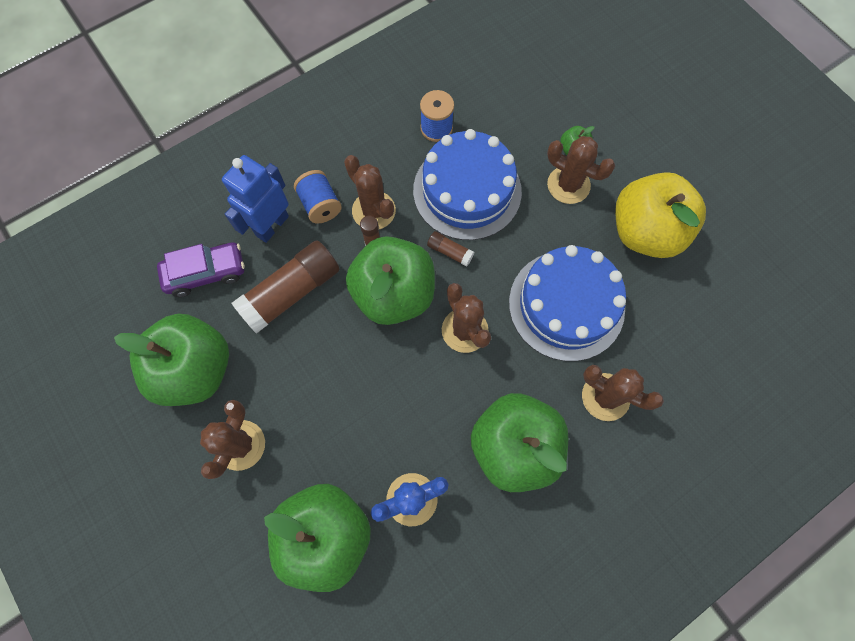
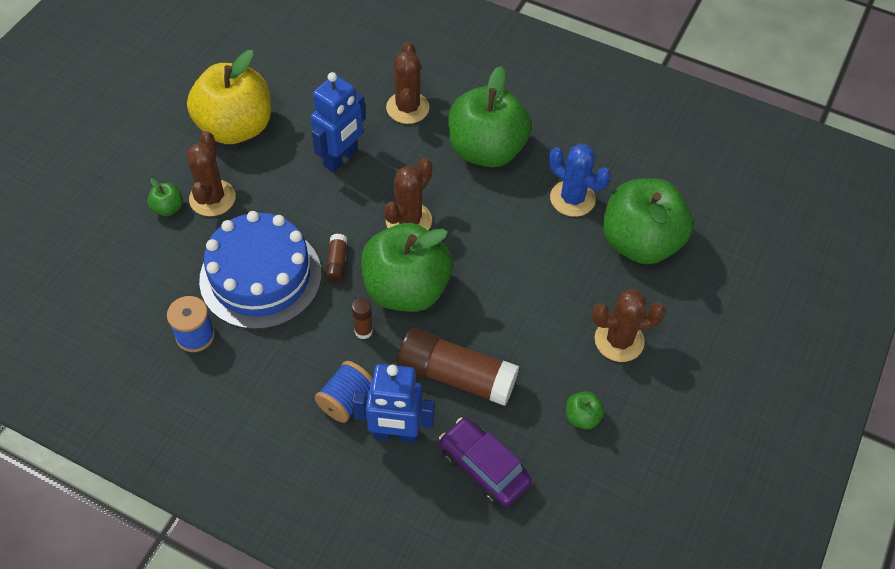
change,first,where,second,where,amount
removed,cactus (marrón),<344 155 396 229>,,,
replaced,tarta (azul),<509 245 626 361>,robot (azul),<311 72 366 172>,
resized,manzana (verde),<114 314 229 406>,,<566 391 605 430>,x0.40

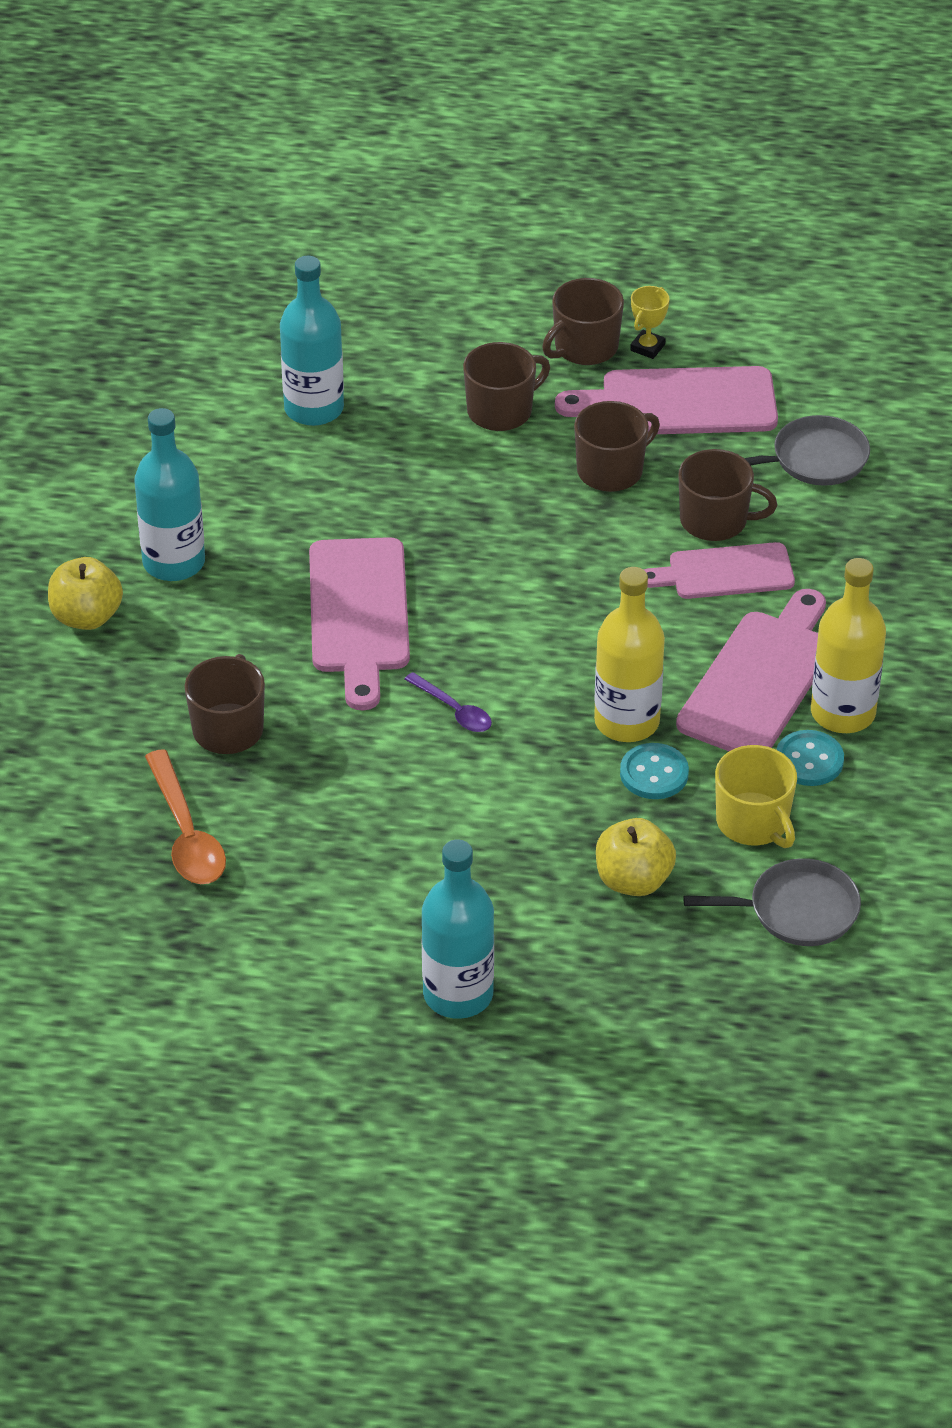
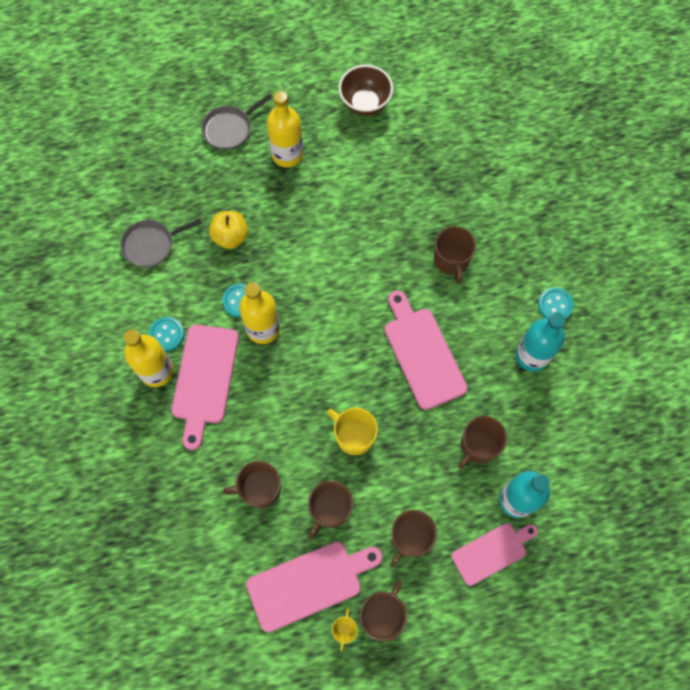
change,first,where,second,where,amount
removed,cuchara (naranja),<145 749 226 884>,,,
removed,cuchara (morado),<404 672 492 732>,,,
added,,,cuenco (marrón),<339 65 393 116>,
added,,,taza (marrón),<458 416 507 469>,
moved,tabla de cortar (rosa),<643 542 795 599>,,<451 523 538 586>,
moved,taza (amarillo),<715 745 797 848>,,<327 408 378 455>,
moved,sartén (gris),<744 415 870 486>,,<202 94 272 150>,
replaced,manzana (amarillo),<48 557 123 630>,botón (turquesa),<538 288 574 319>,
recoloured,botella (turquesa),<422 840 494 1019>,botella (amarillo),<267 91 303 167>,

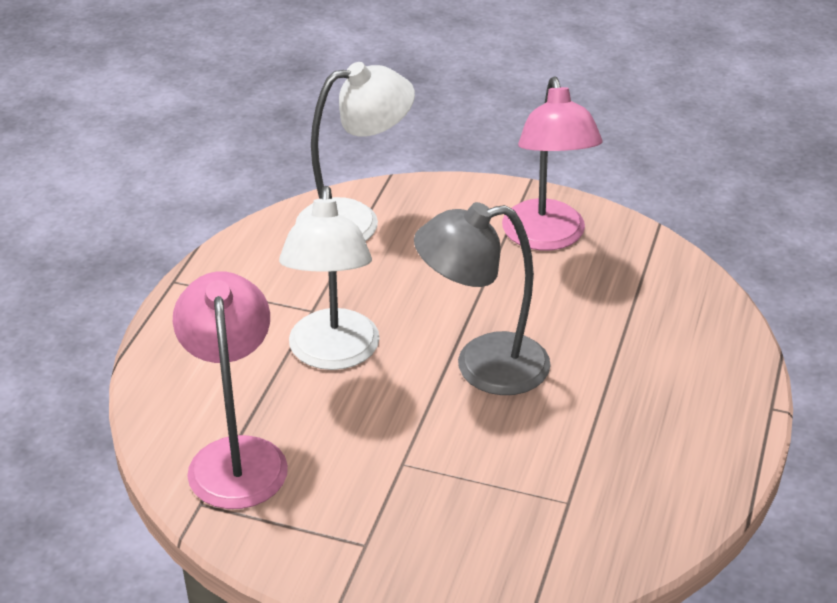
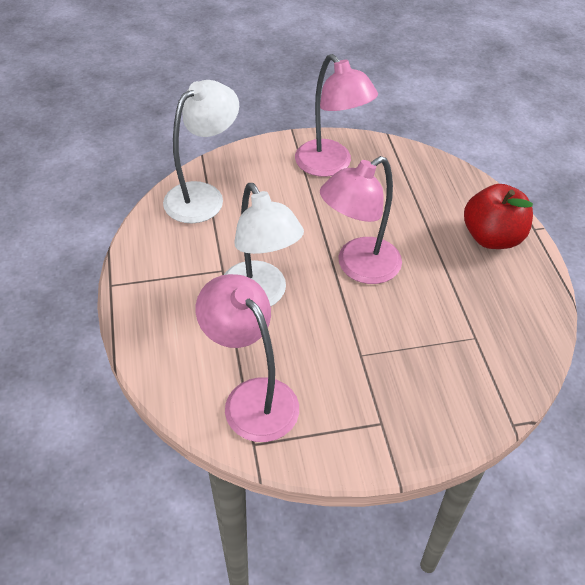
change,first,where,second,where,amount
added,,,manzana (rojo),<464 184 533 249>,
recoloured,lámpara (gris),<414 202 551 395>,lámpara (rosa),<320 156 402 284>,

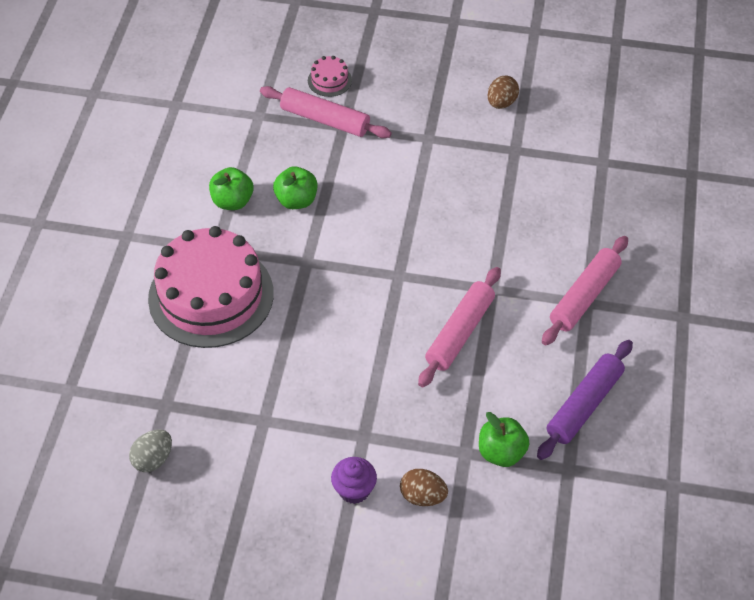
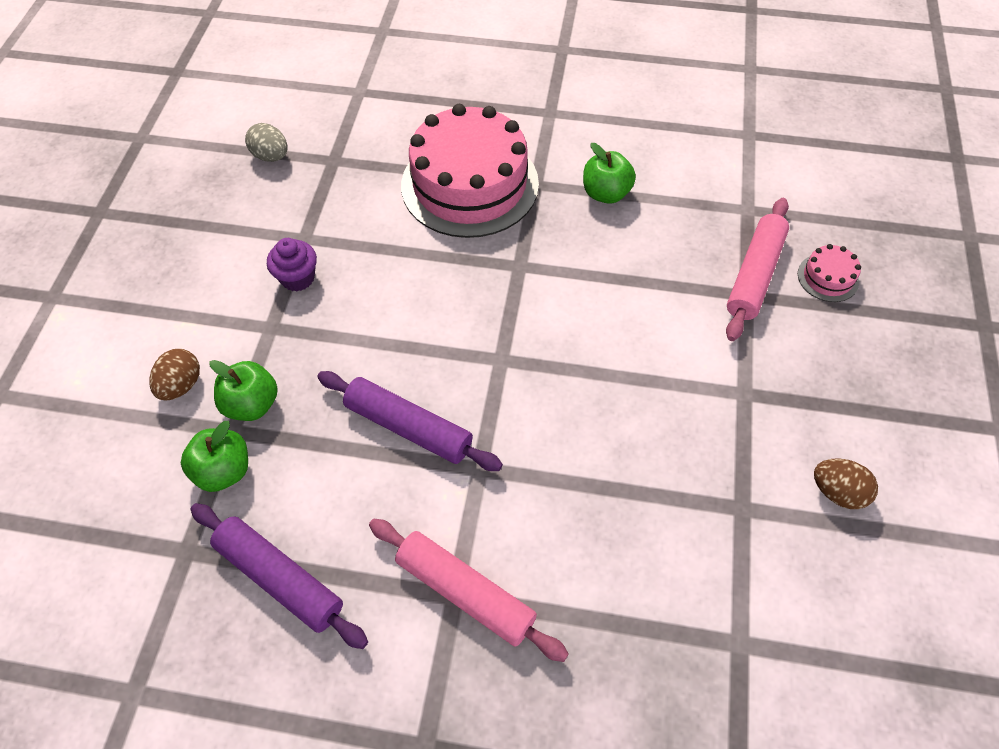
change,first,where,second,where,amount
moved,manzana (verde),<273 166 317 209>,,<210 360 278 421>,
moved,magdalena (morado),<331 457 377 504>,,<267 238 317 291>,
recoloured,rodillo (rosa),<418 267 501 387>,rodillo (morado),<317 371 503 471>,

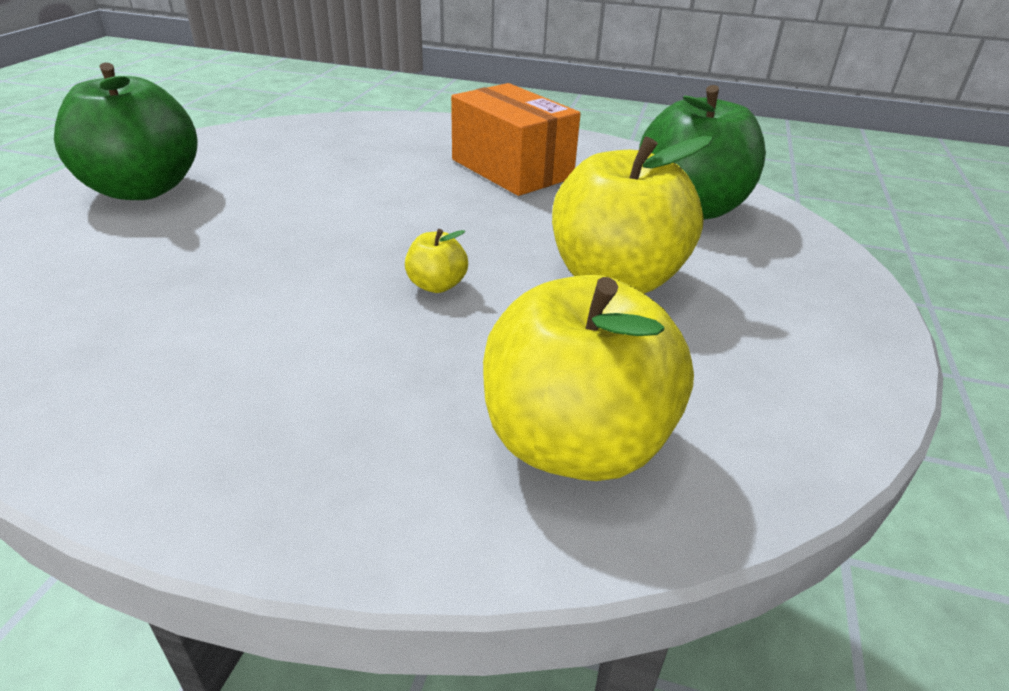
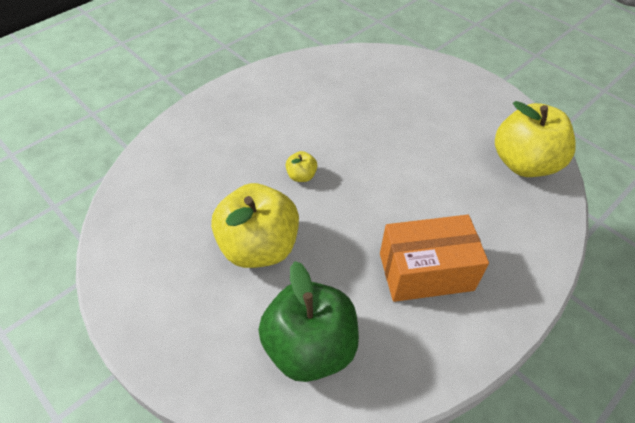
change,first,where,second,where,amount
removed,manzana (verde),<54 63 198 200>,,,
moved,manzana (amarillo),<483 275 694 481>,,<495 101 575 177>,

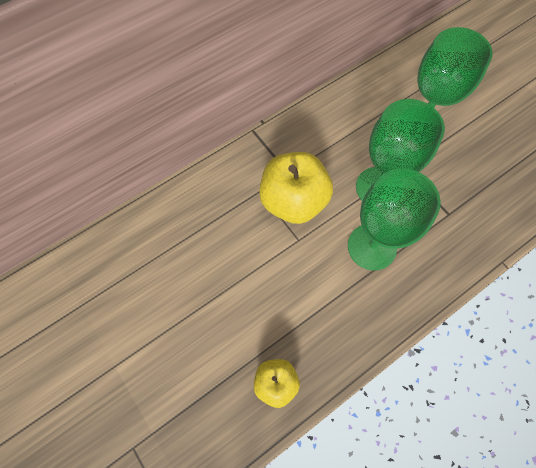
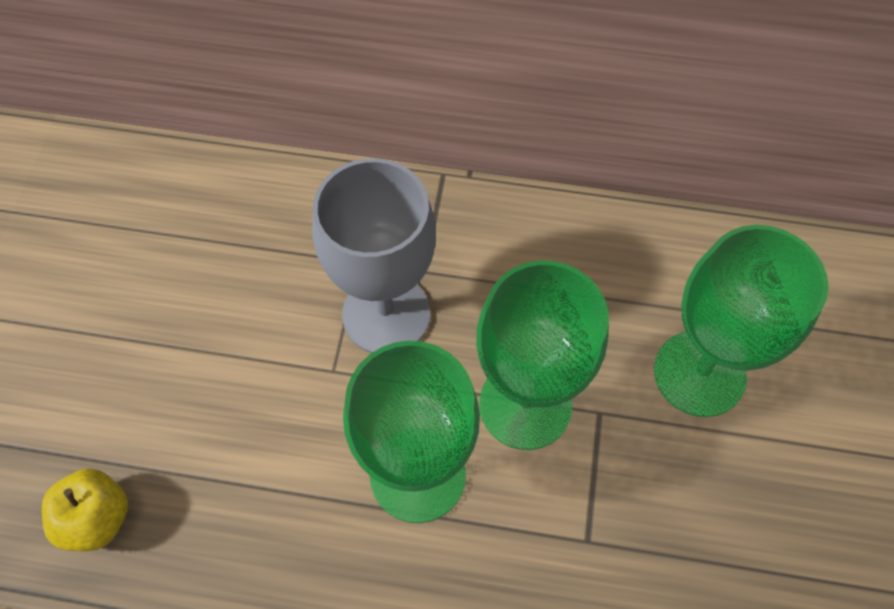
change,first,where,second,where,amount
replaced,manzana (amarillo),<259 152 333 224>,copa (gris),<312 158 436 353>,

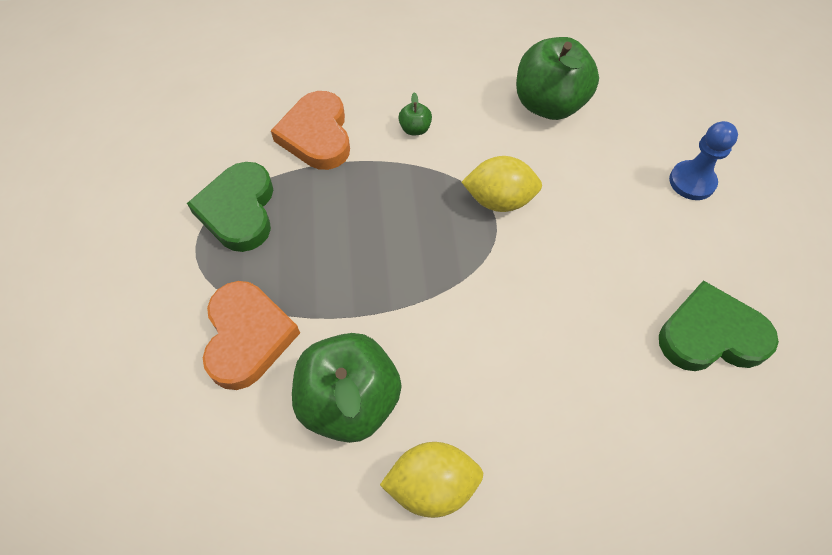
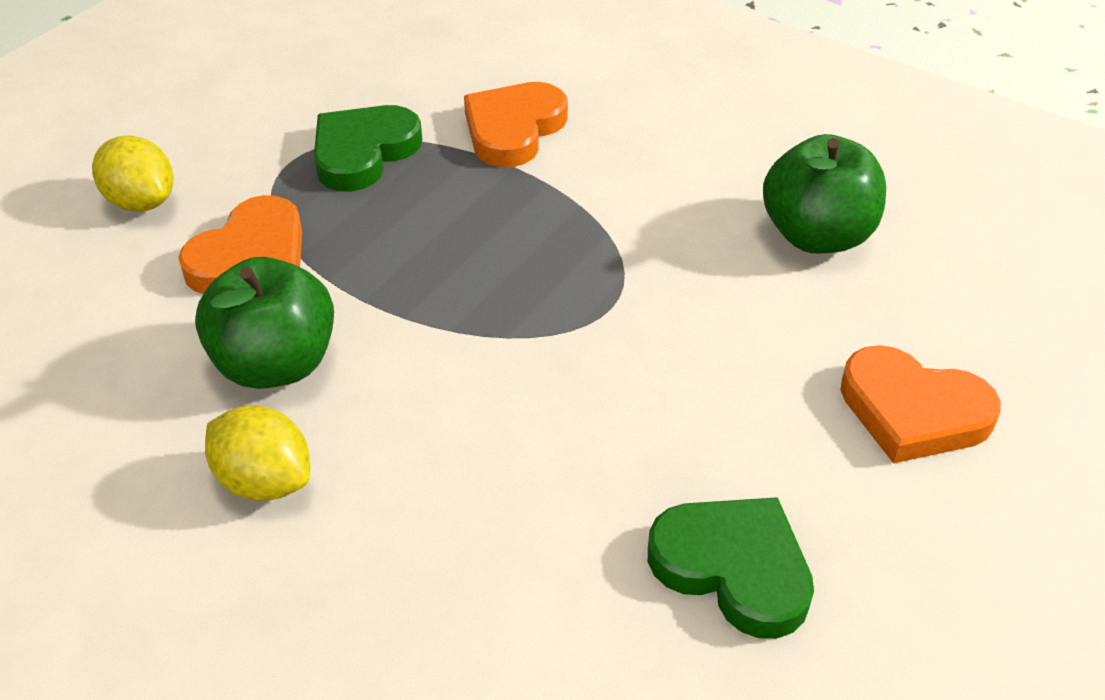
change,first,where,second,where,amount
removed,manzana (verde),<398 92 432 135>,,,
moved,limón (amarillo),<462 156 542 212>,,<92 135 174 212>,
replaced,peón (azul),<669 121 738 200>,corazón (naranja),<841 345 1001 463>,

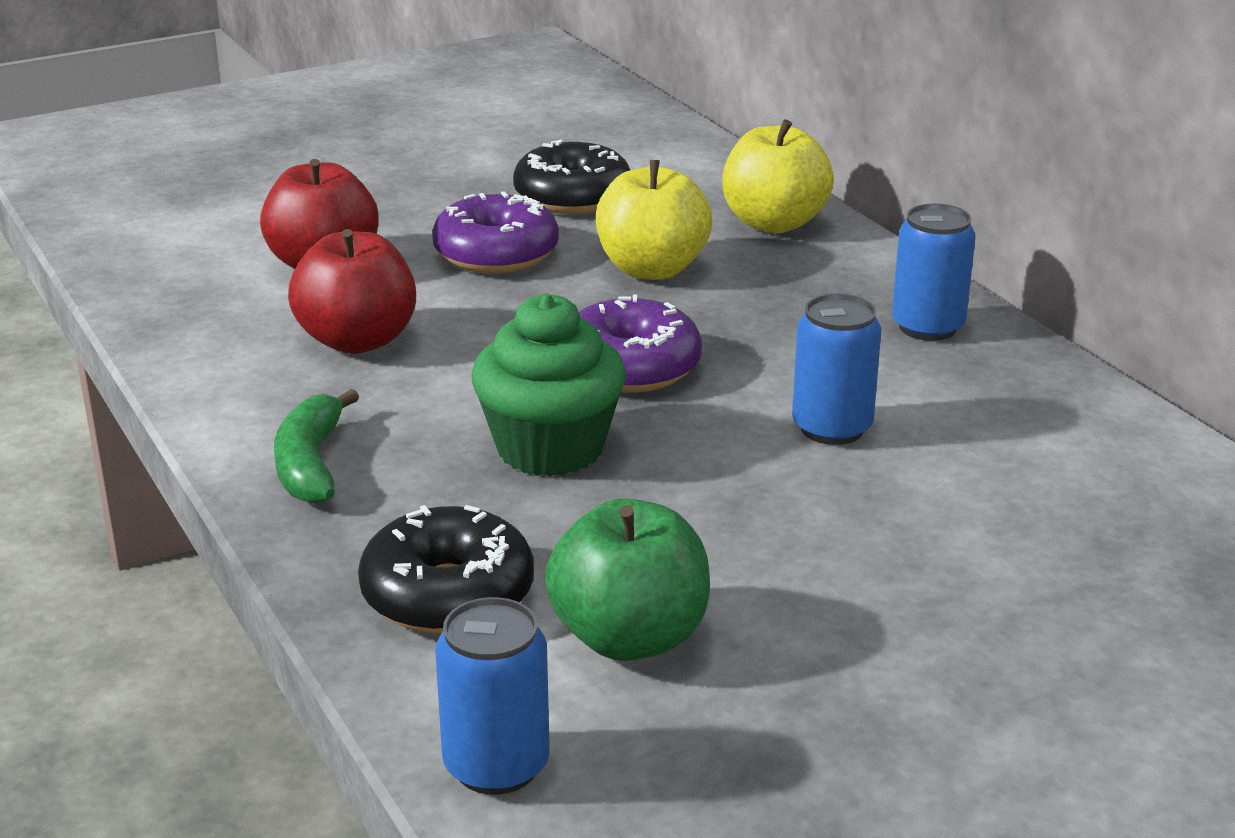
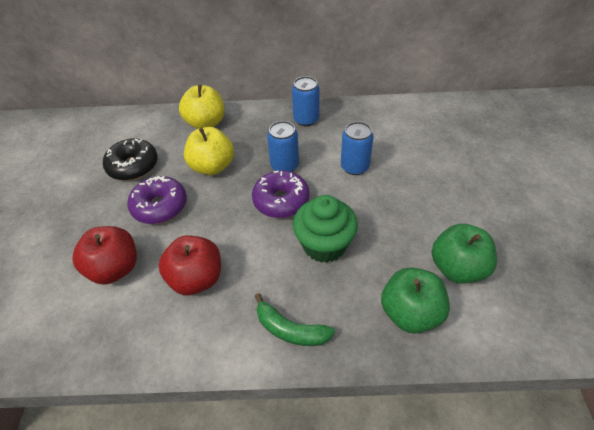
change,first,where,second,where,amount
moved,lata (azul),<435 597 550 795>,,<267 121 299 172>,
replaced,rosquilla (negro),<358 505 534 634>,manzana (verde),<381 267 450 334>,

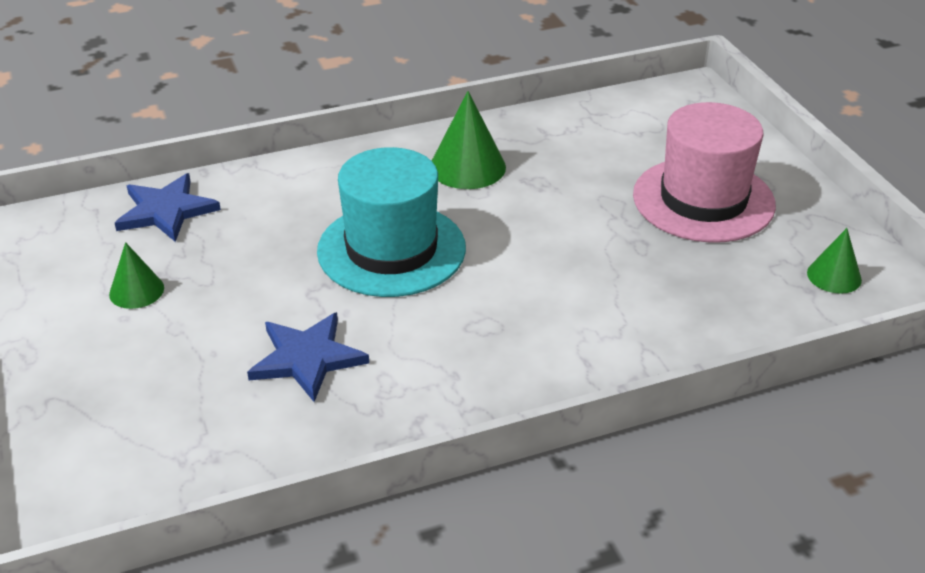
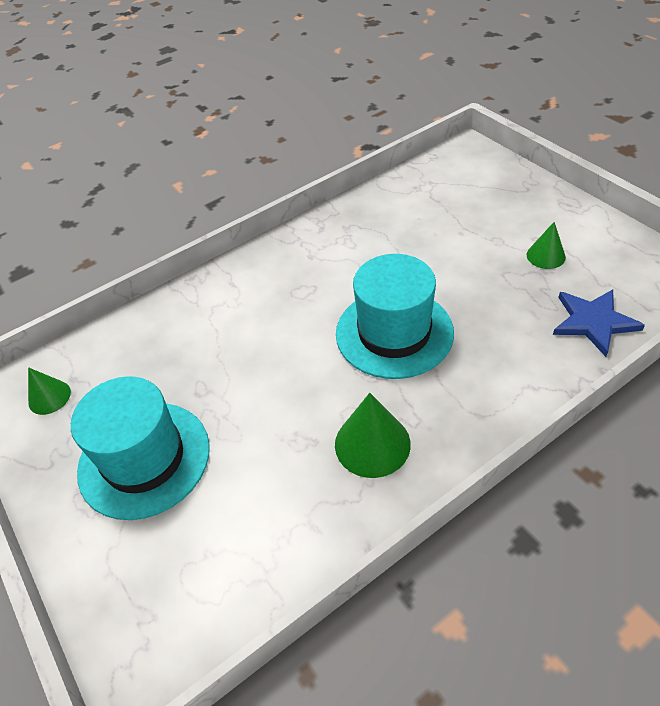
change,first,where,second,where,amount
removed,estrella (azul),<247 312 369 402>,,,
recoloured,sombrero (rosa),<633 102 776 243>,sombrero (turquesa),<71 376 210 520>,

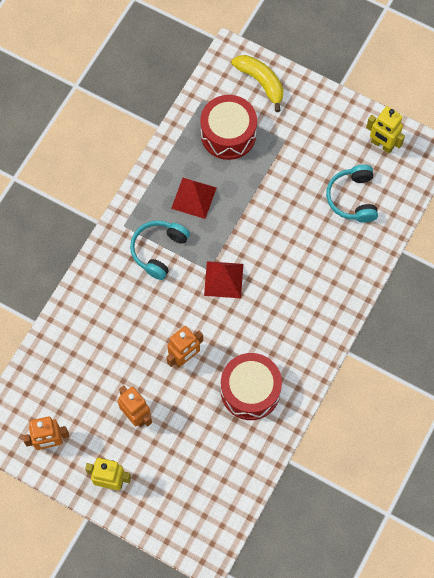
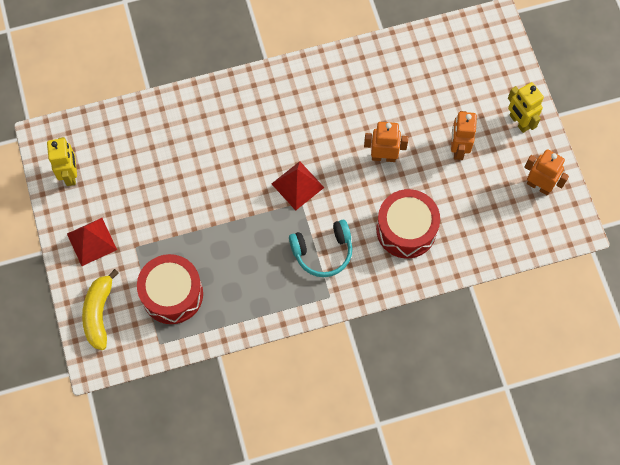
change,first,where,second,where,amount
removed,auriculares (turquesa),<326 164 378 223>,,,
moved,pirámide (rojo),<171 178 216 219>,,<67 218 117 266>,
moved,tambor (rojo),<221 353 282 420>,,<376 189 440 258>,

